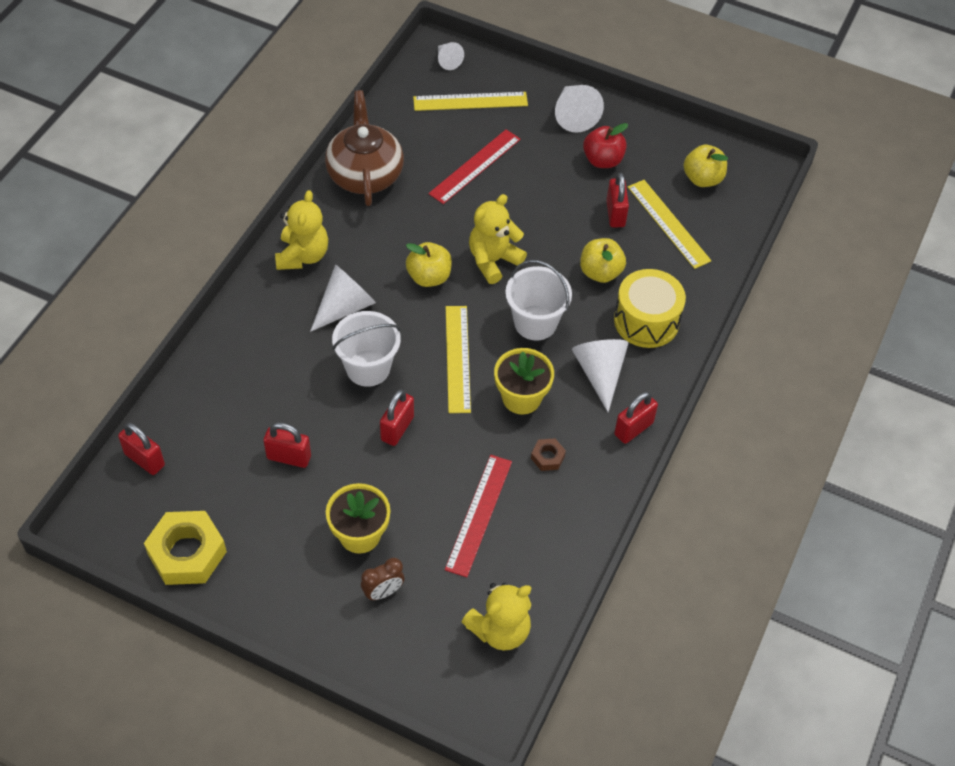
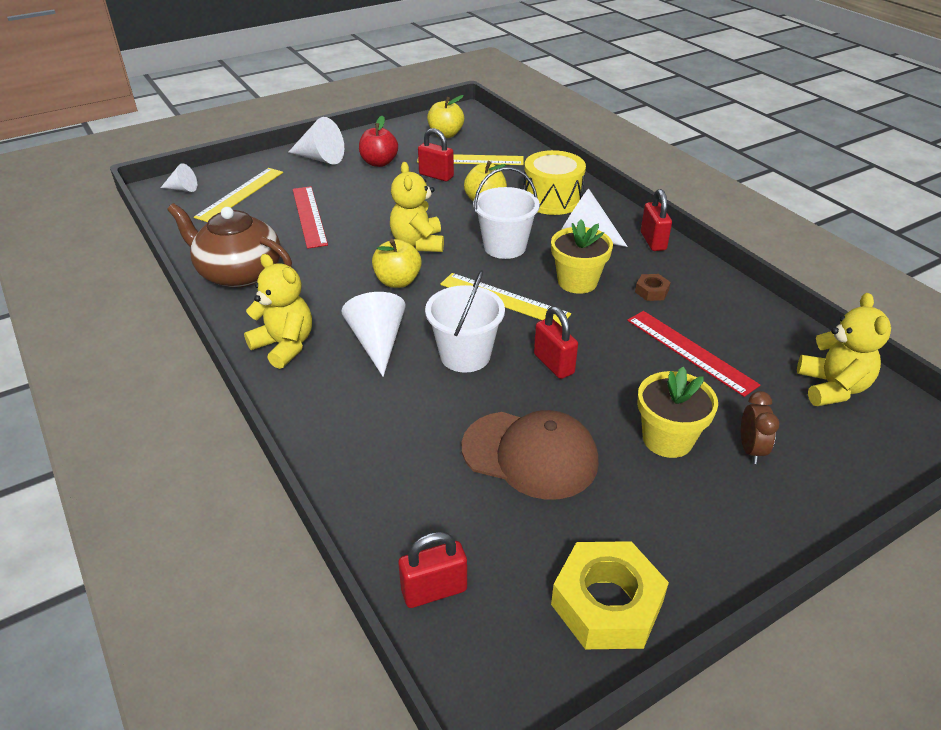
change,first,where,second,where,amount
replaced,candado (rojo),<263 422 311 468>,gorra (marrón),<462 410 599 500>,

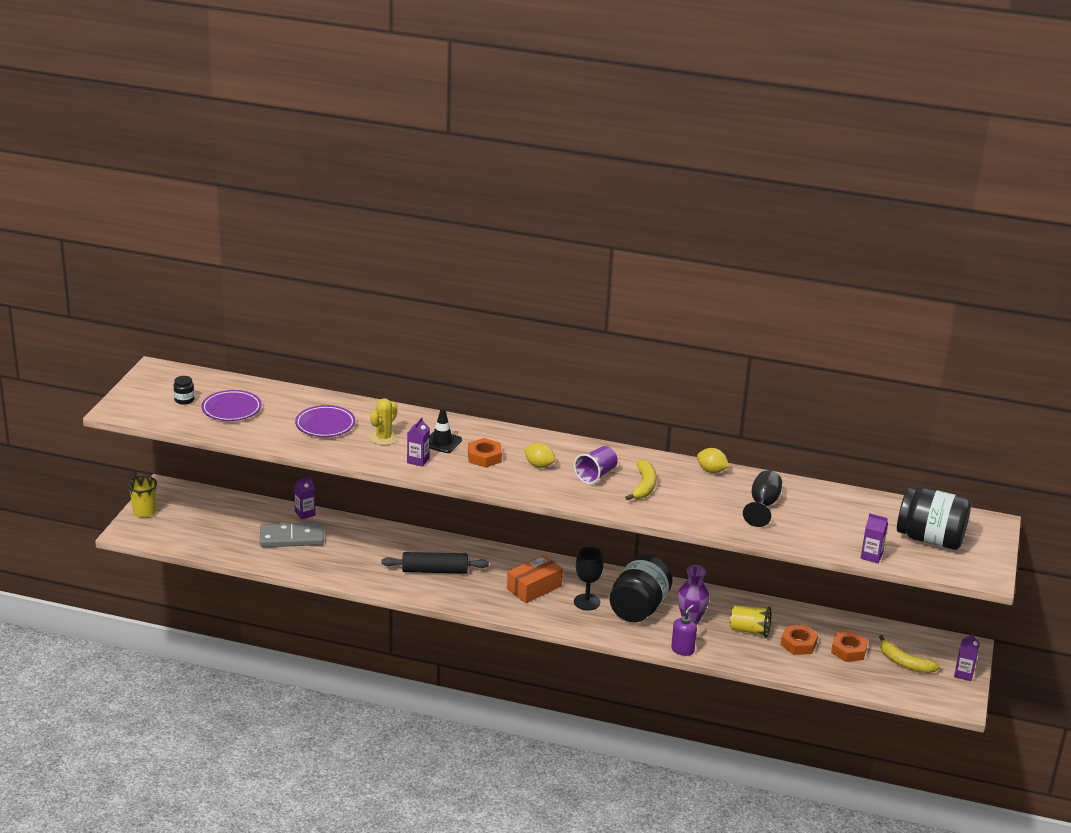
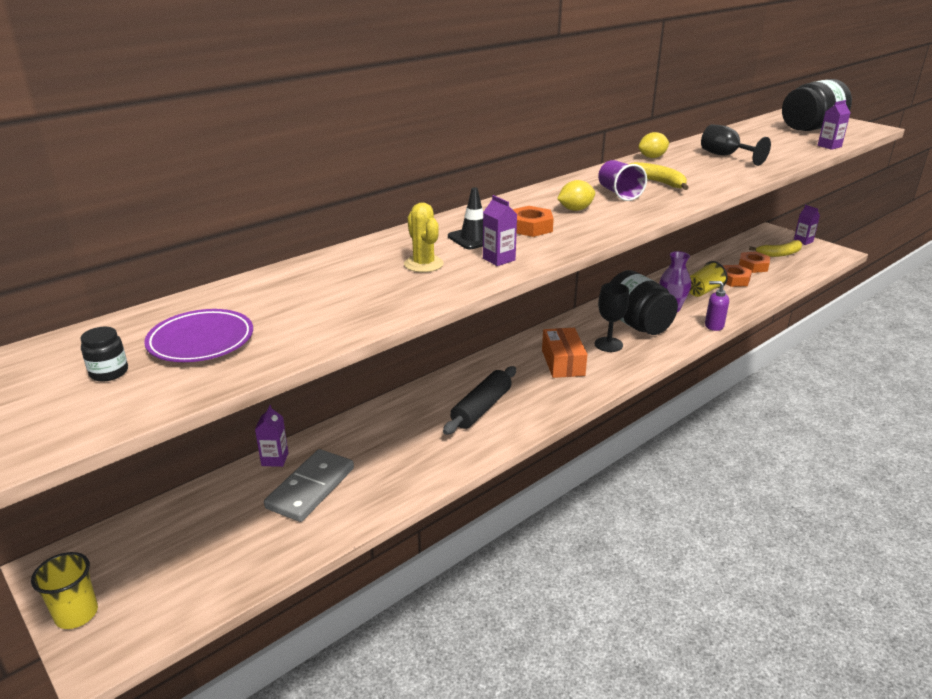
change,first,where,second,where,amount
removed,plato (morado),<295 405 356 437>,,,
turned,dispensador de jabón (morado),<671 605 697 656>,,<705 281 729 331>,45 degrees counterclockwise

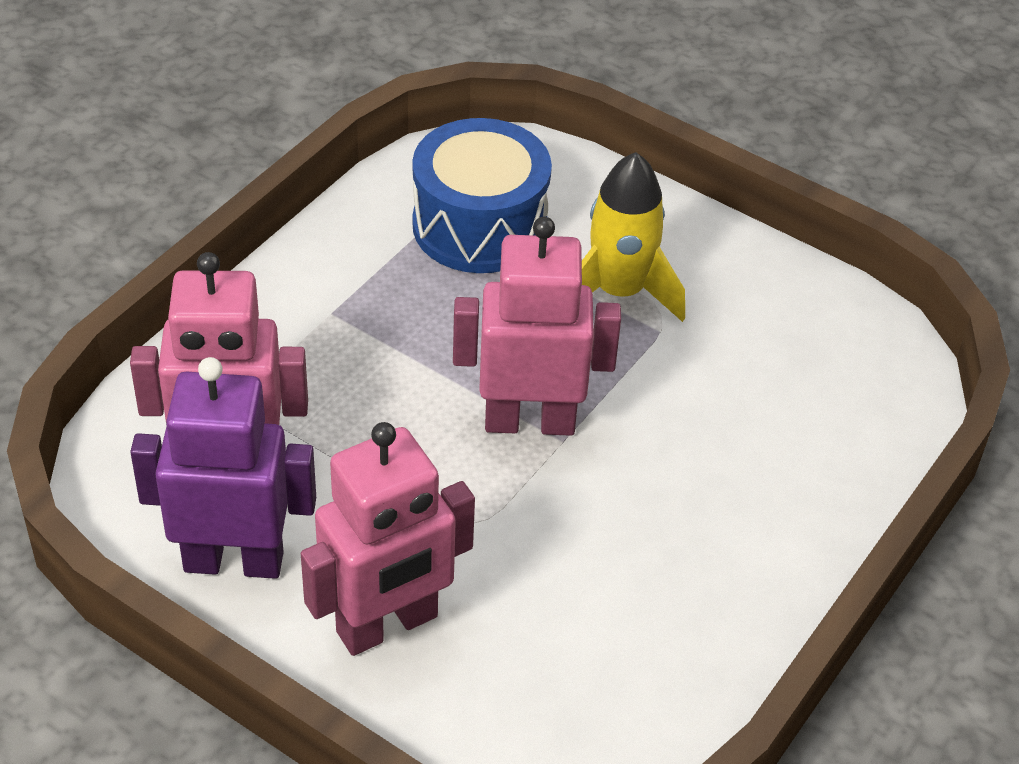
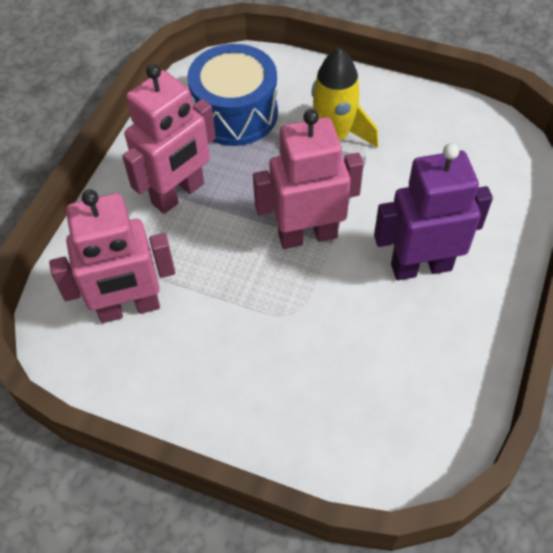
change,first,where,second,where,amount
moved,robot (morado),<130 357 316 579>,,<374 143 493 280>,
moved,robot (rosa),<301 422 475 656>,,<122 64 216 214>,

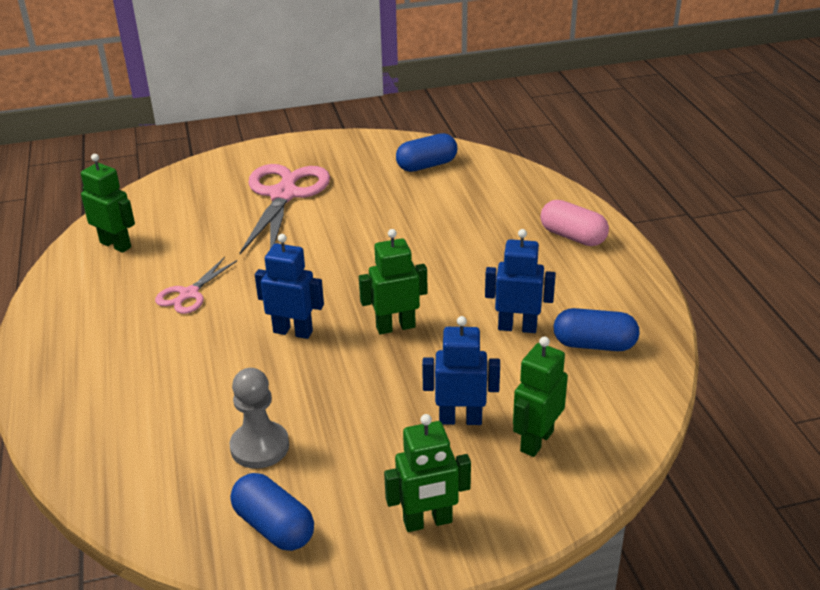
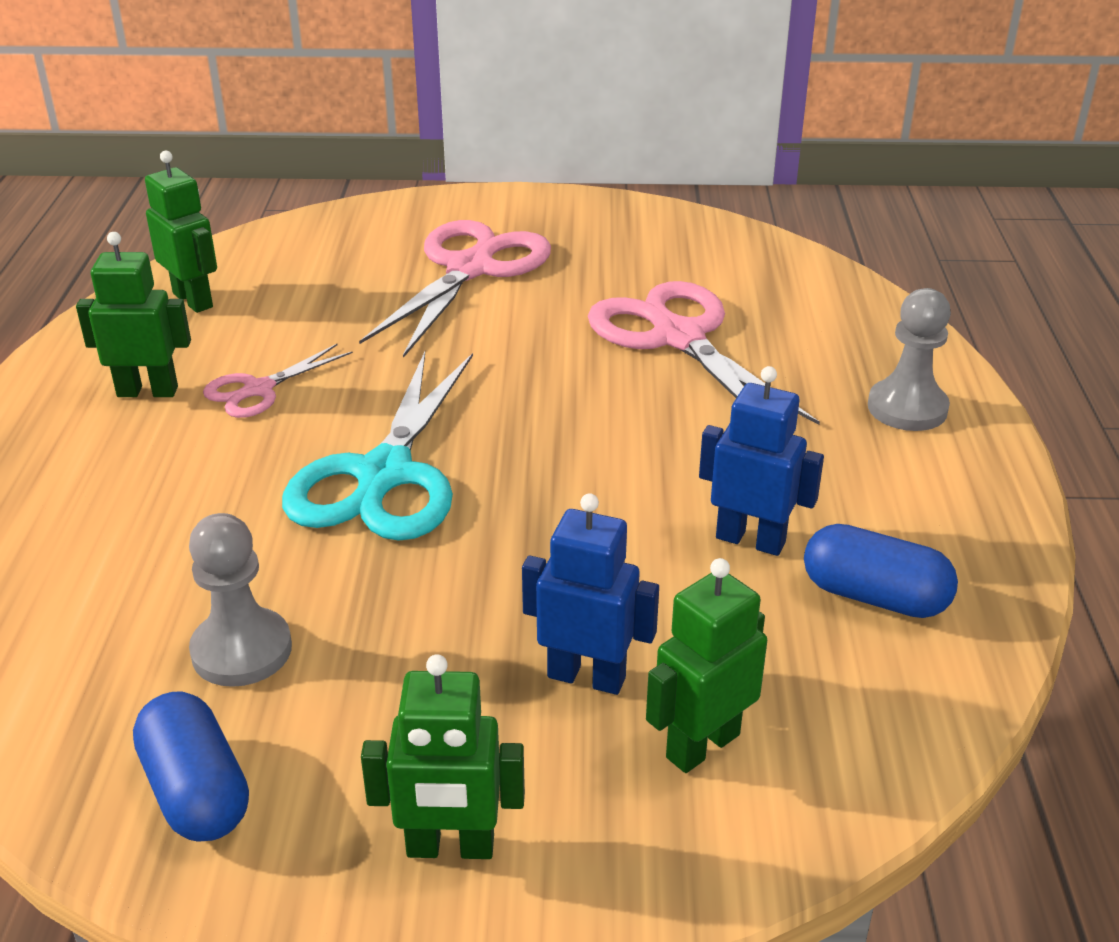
change,first,where,second,where,amount
removed,cápsula (azul),<396 133 457 172>,,,
added,,,tijeras (rosa),<588 281 820 425>,
moved,robot (verde),<359 229 428 334>,,<76 232 191 397>,
replaced,robot (azul),<255 234 324 339>,tijeras (turquesa),<282 352 473 541>,
replaced,cápsula (rosa),<540 200 609 246>,peón (gris),<868 288 951 431>,

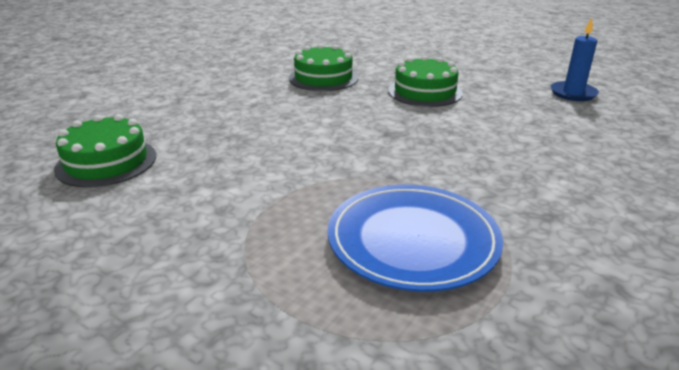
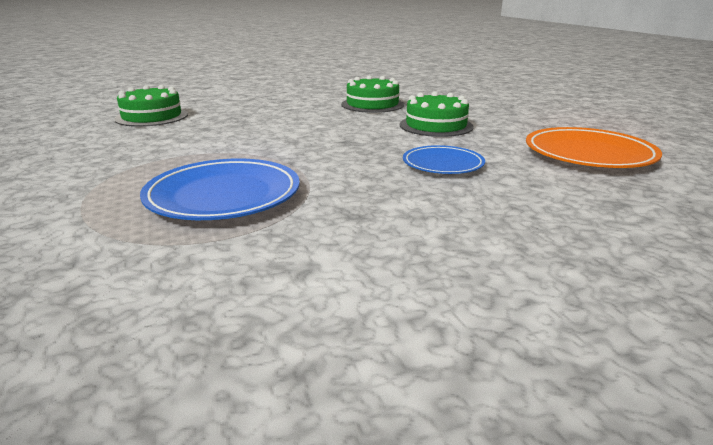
change,first,where,second,where,amount
added,,,plato (azul),<403 145 485 174>,
replaced,vela (azul),<551 18 599 101>,plato (naranja),<526 127 662 168>,

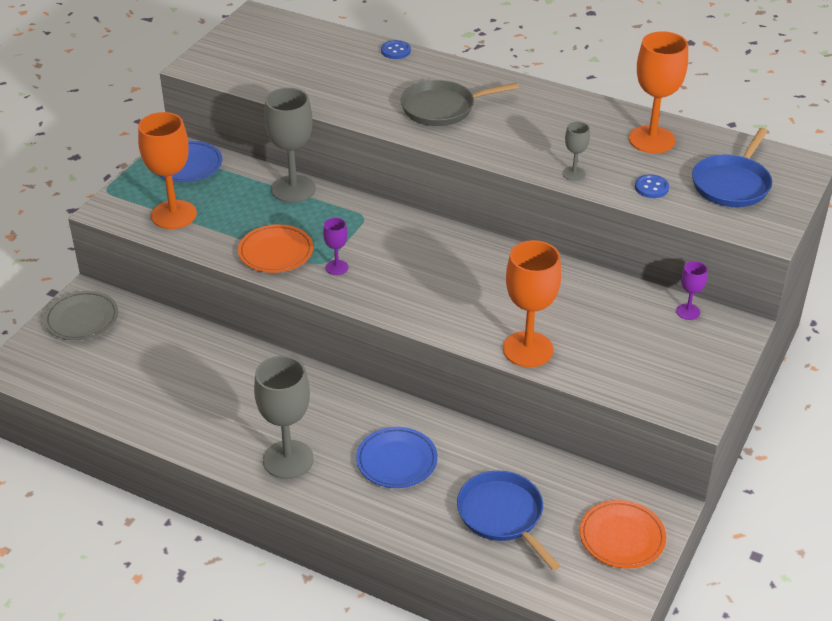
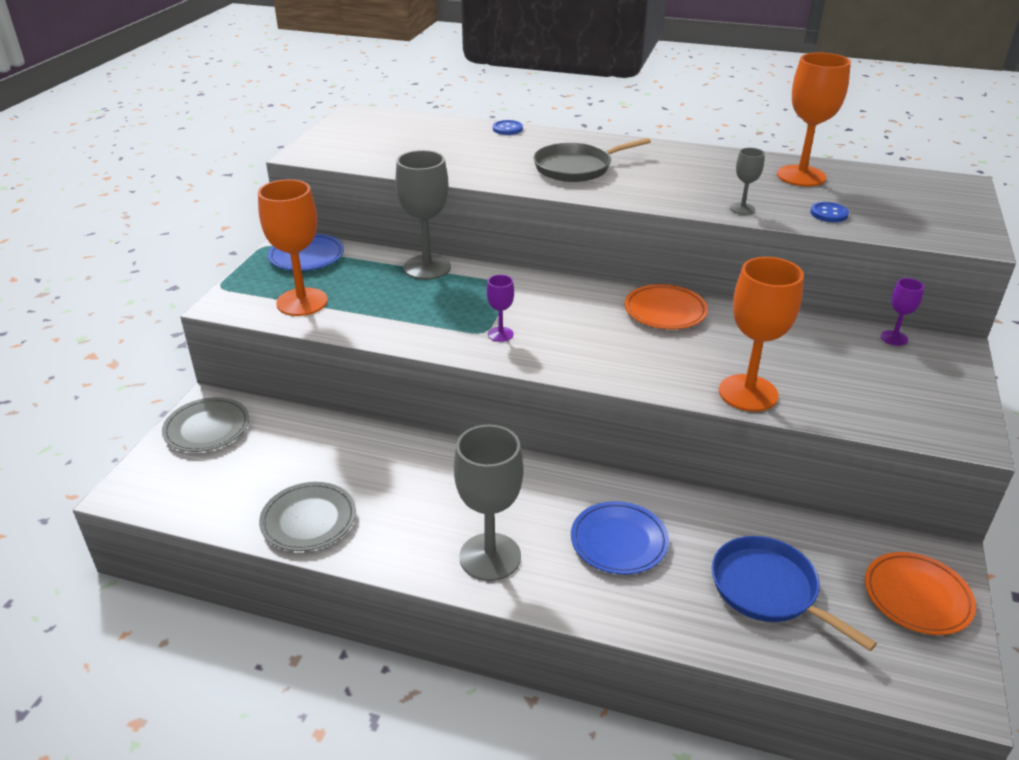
change,first,where,second,where,amount
removed,sartén (azul),<692 128 772 207>,,,
added,,,plato (gris),<259 482 356 551>,
moved,plato (naranja),<238 224 313 273>,,<625 284 708 329>,

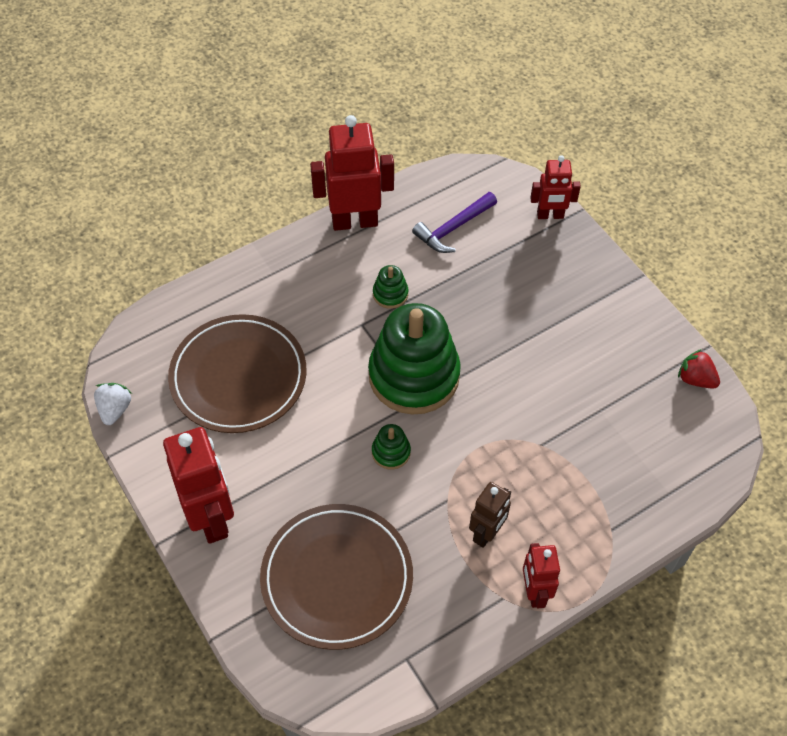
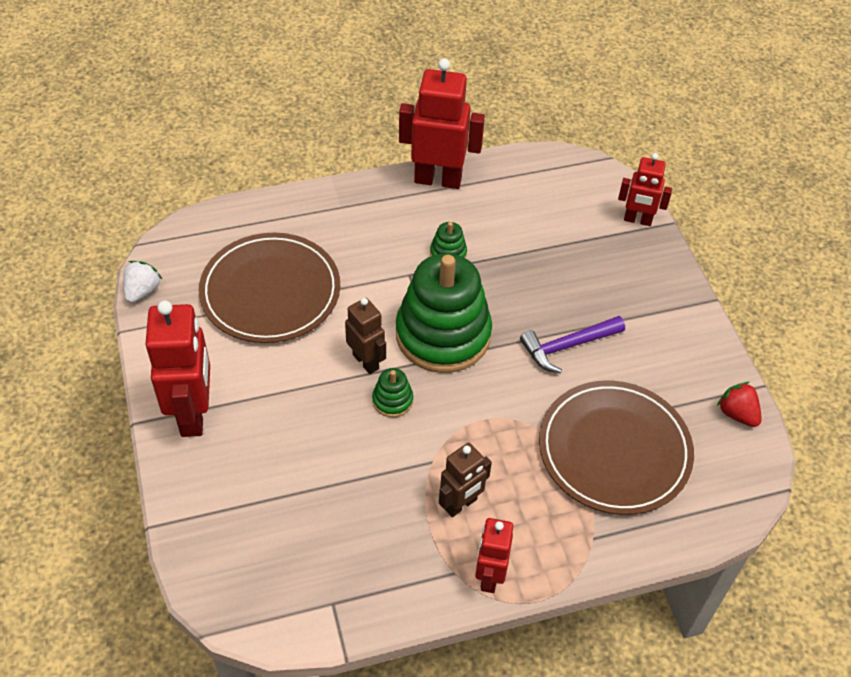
change,first,where,second,where,amount
added,,,robot (marrón),<345 298 386 374>,
moved,plato (marrón),<260 504 413 650>,,<539 380 694 515>,
moved,martillo (morado),<412 192 497 253>,,<520 316 625 373>,

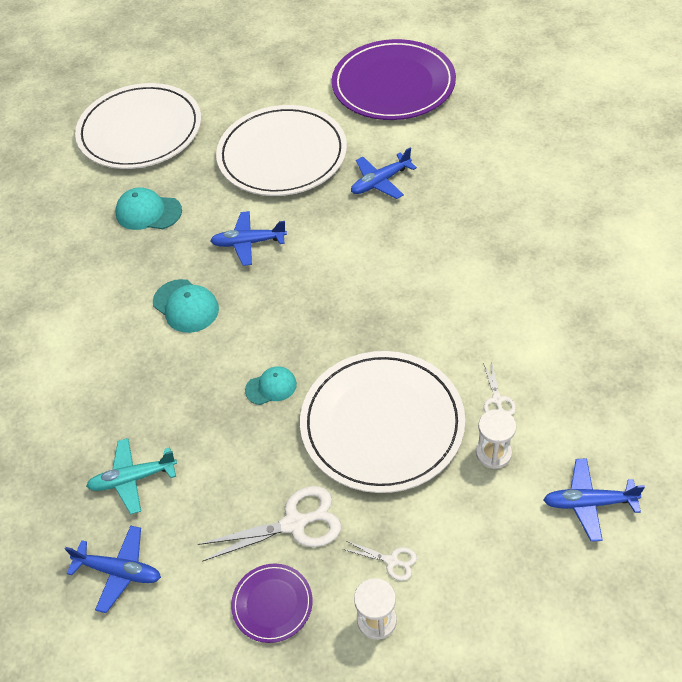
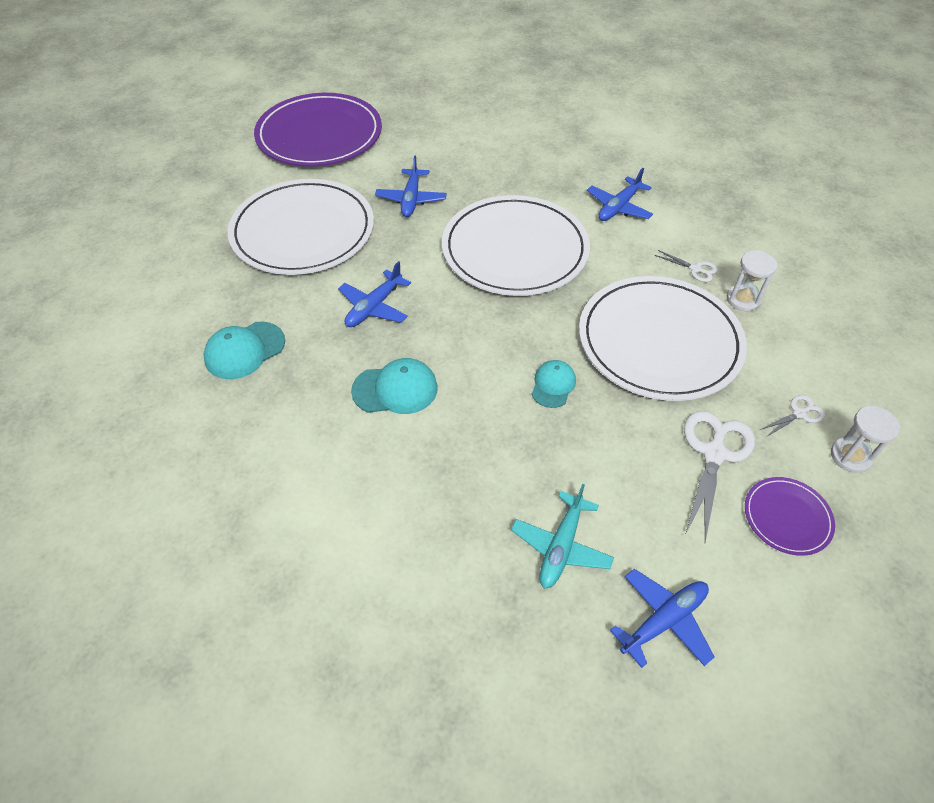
change,first,where,second,where,amount
moved,plato (blanco),<75 83 201 169>,,<442 195 590 296>,
moved,avión (azul),<543 458 645 541>,,<587 168 653 221>,

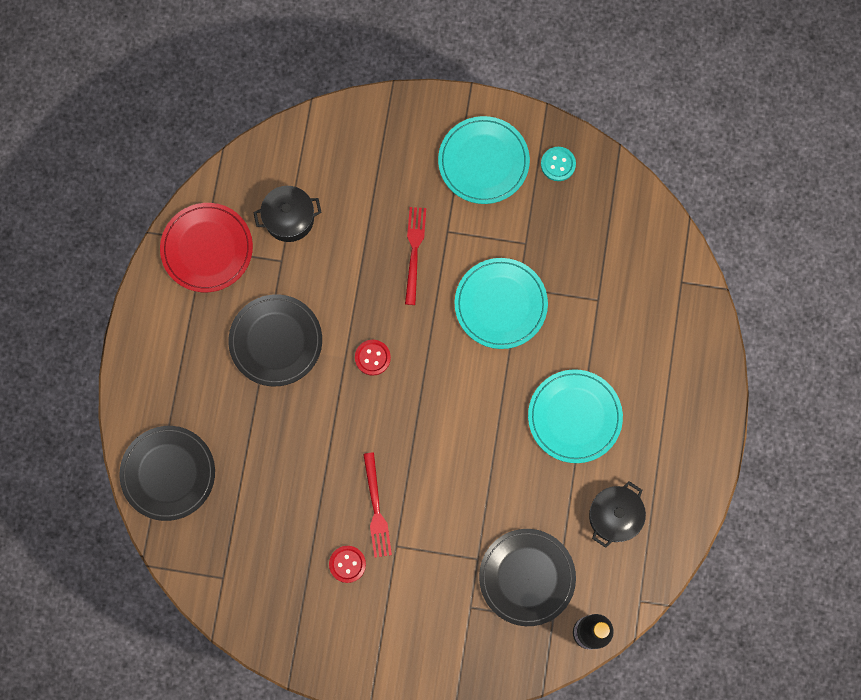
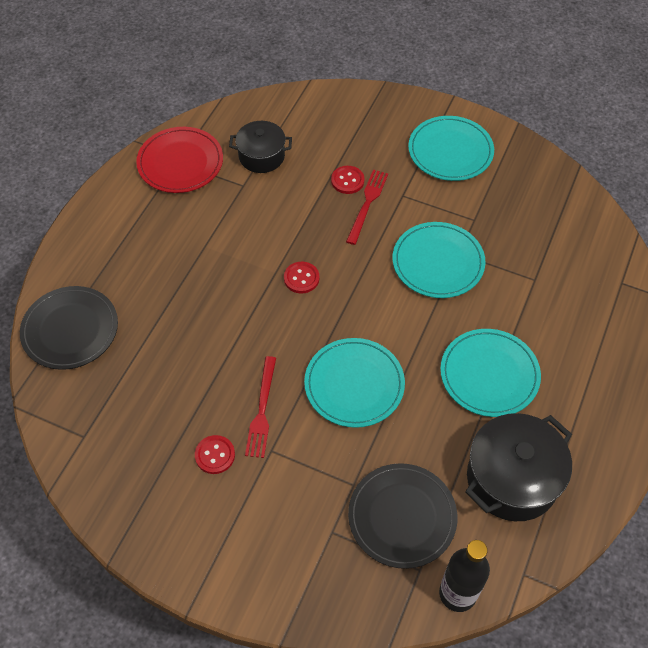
change,first,where,second,where,amount
removed,plato (negro),<228 294 322 386>,,,
removed,botón (turquesa),<541 147 576 181>,,,
added,,,plato (turquesa),<304 338 405 428>,
added,,,botón (rojo),<331 166 364 194>,
resized,olla (negro),<589 481 646 548>,,<465 413 572 521>,x1.61

